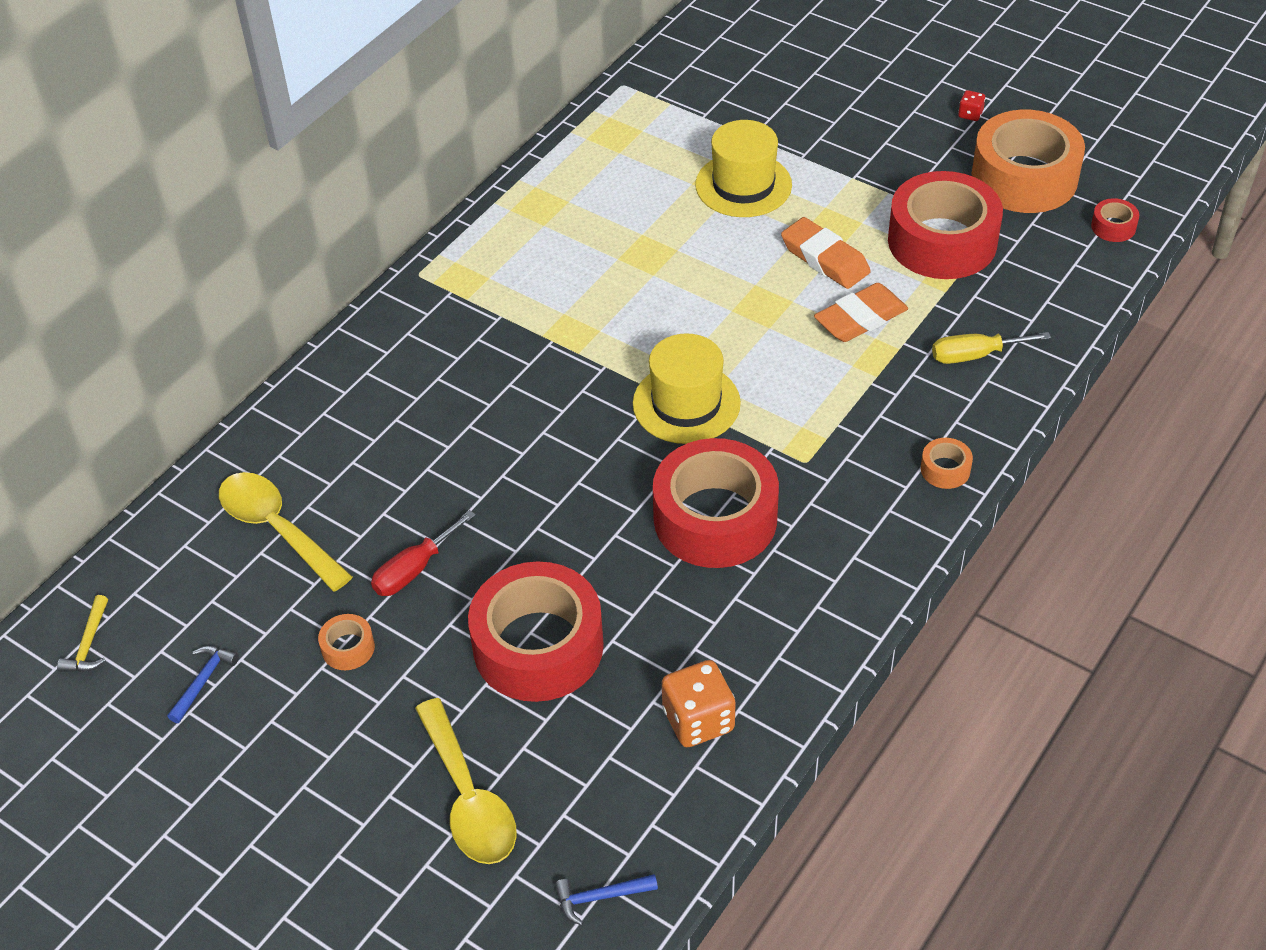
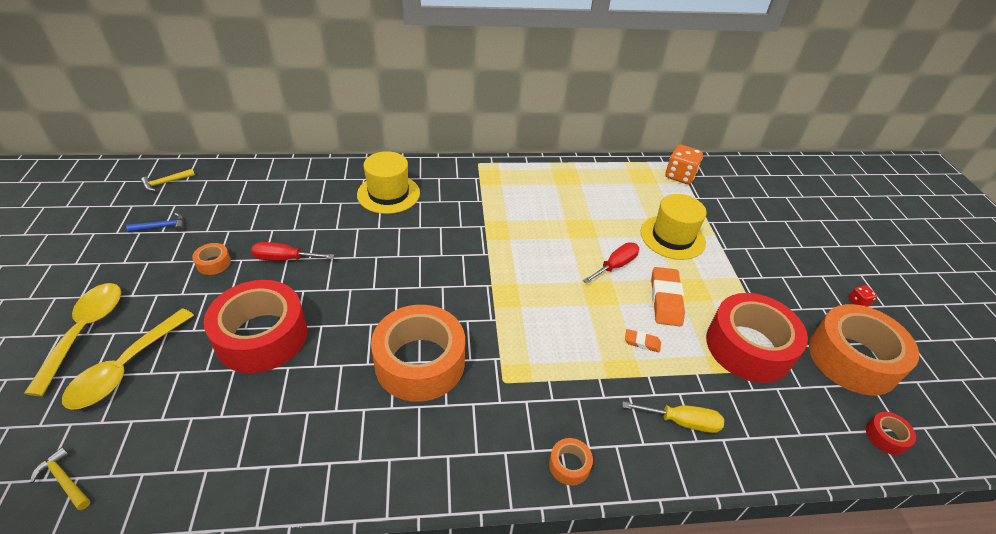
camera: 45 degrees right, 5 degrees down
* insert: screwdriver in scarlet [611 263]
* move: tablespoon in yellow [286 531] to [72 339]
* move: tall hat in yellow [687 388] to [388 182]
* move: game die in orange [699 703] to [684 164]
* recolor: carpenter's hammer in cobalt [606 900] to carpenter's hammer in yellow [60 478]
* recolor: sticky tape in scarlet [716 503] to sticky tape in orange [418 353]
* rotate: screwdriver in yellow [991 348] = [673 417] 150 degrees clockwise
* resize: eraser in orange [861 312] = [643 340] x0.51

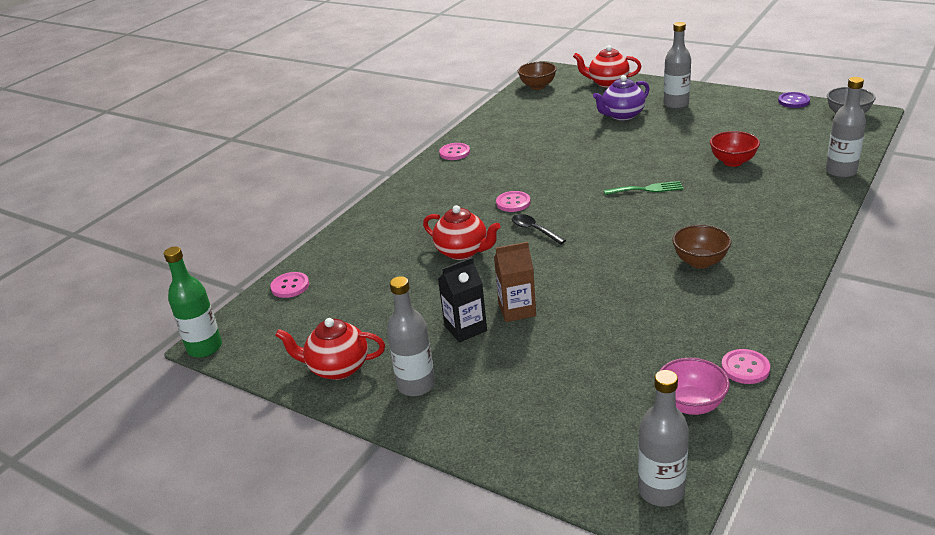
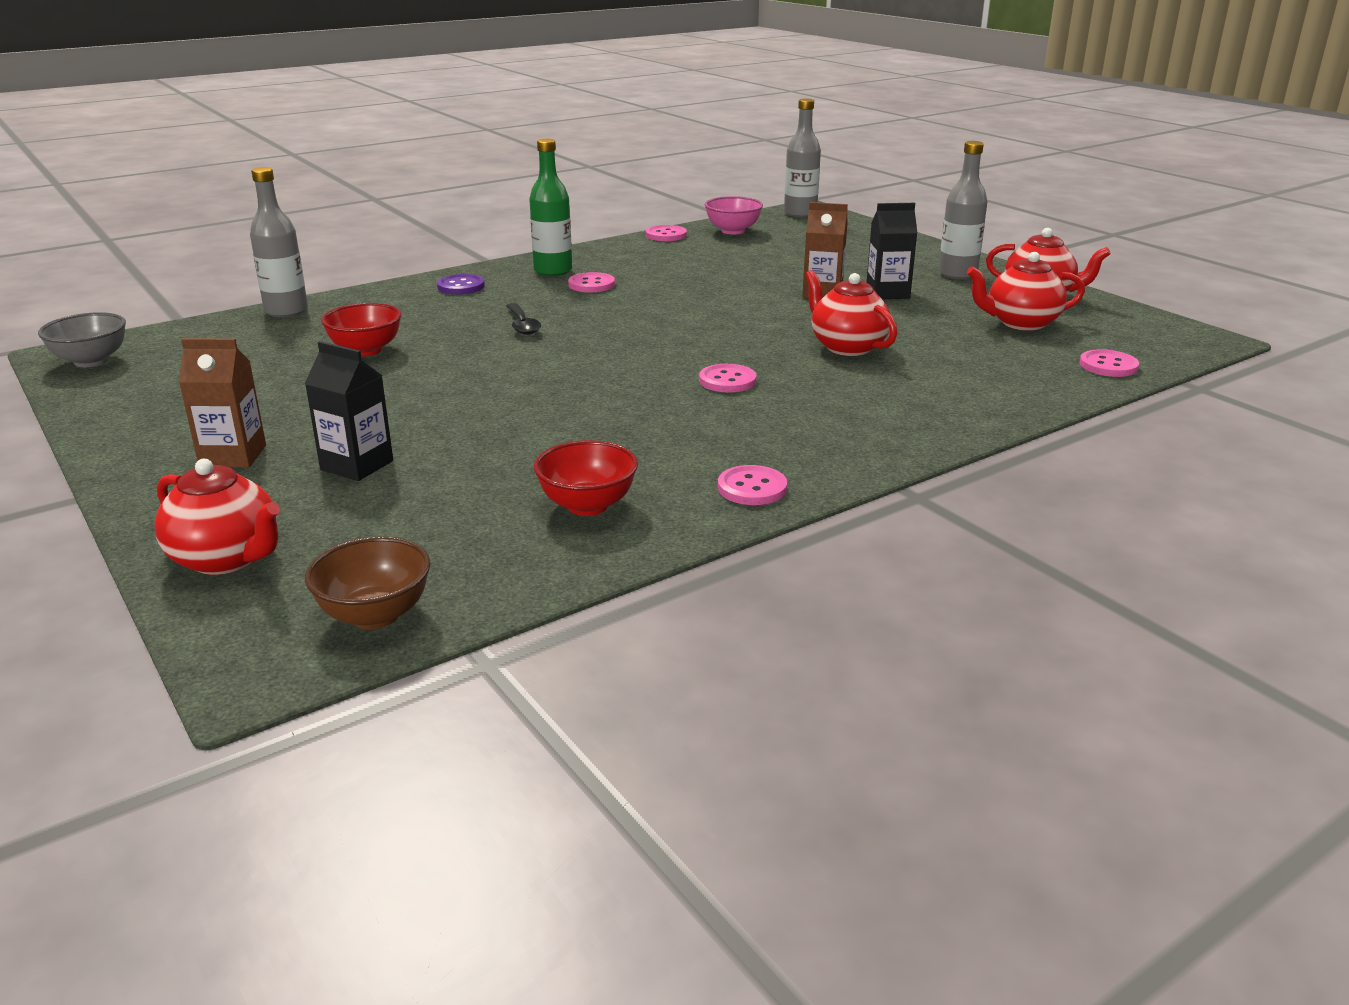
camera: 160 degrees left, 5 degrees down
* delete: fork in emerald [643 188]
* insert: bowl in scarlet [586 478]
* insert: tea pot in scarlet [1026 291]
* move: bottle in emerald [193 302] to [550 207]
* move: tablespoon in jet-black [539 229] to [523 319]
* move: button in violet [794 100] to [461 284]
* replace: tea pot in violet [621 97] to carton in jet-black [349 411]
* replace: bottle in gray [677 65] to carton in brown [222 403]
* replace: bowl in brown [702 246] to button in rosy [591 282]

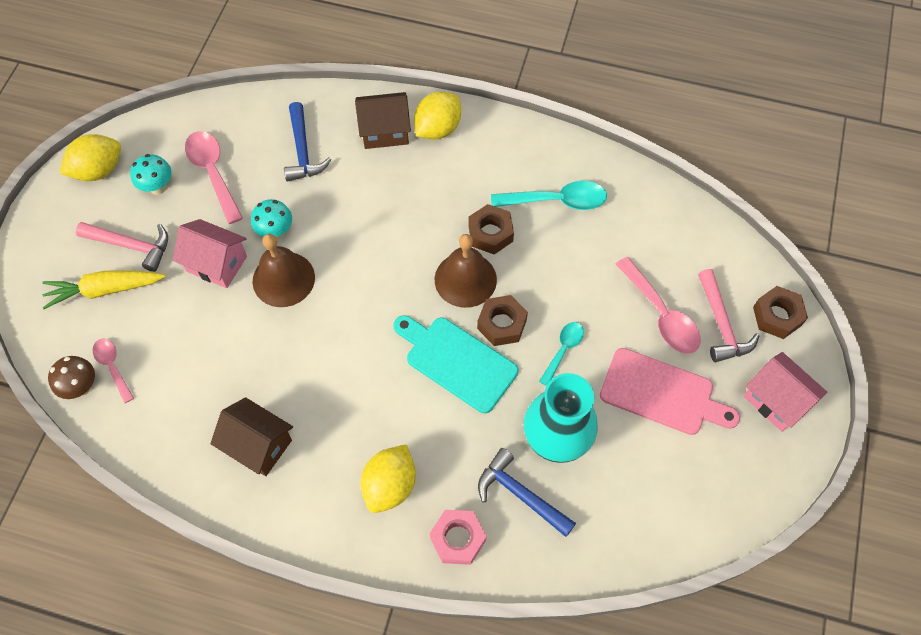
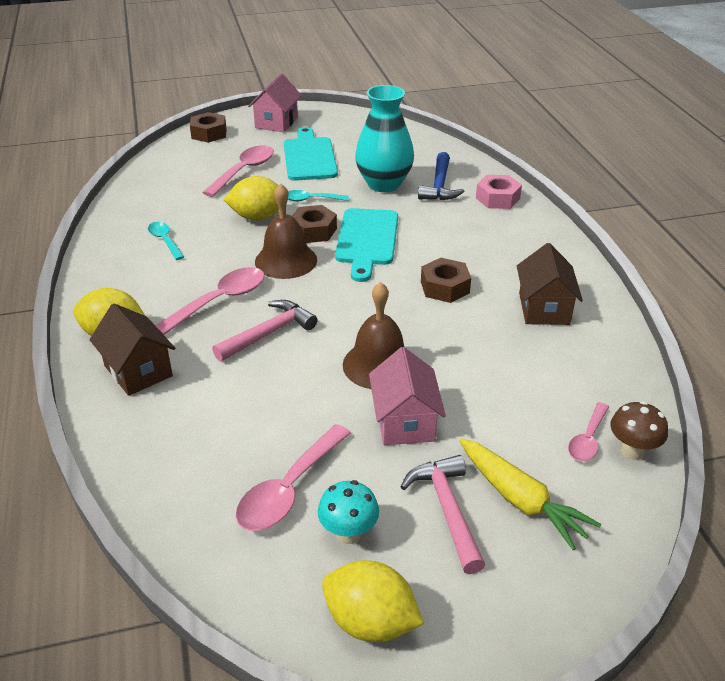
camera: 120 degrees left, 25 degrees down
* delete: toadstool in teal [271 219]
* delete: carpenter's hammer in cobalt [307 142]
* insert: tablespoon in rosy [210 301]
* move: lemon in yellow [388 478] to [251 198]
* move: nut in brown [491 229] to [446 280]
* move: carpenter's hammer in rosy [728 315] to [264 330]
* recolor: cutting board in rosy [670 391] to cutting board in teal [311 154]
* resize: tablespoon in teal [549 195] = [166 241] x0.60

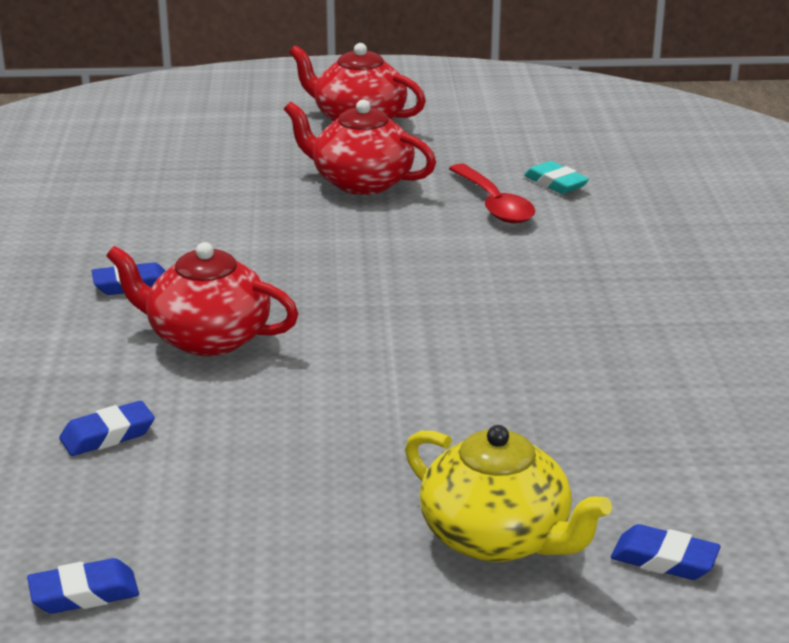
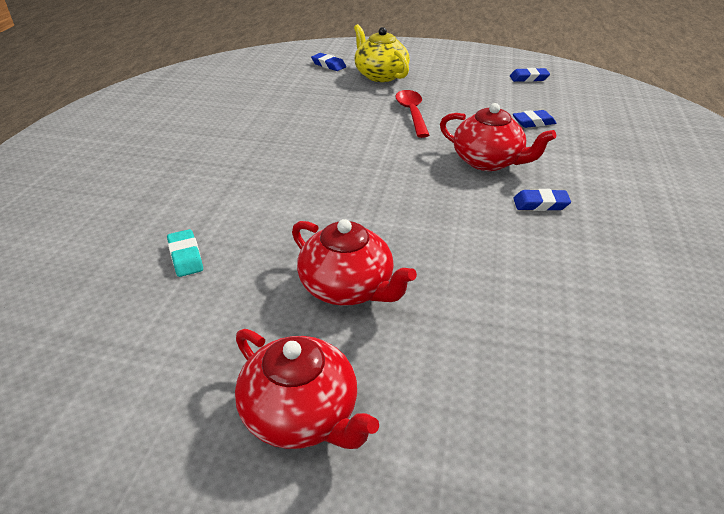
camera: 165 degrees left, 10 degrees up
* move: tablespoon in scarlet [492 194] to [412 114]

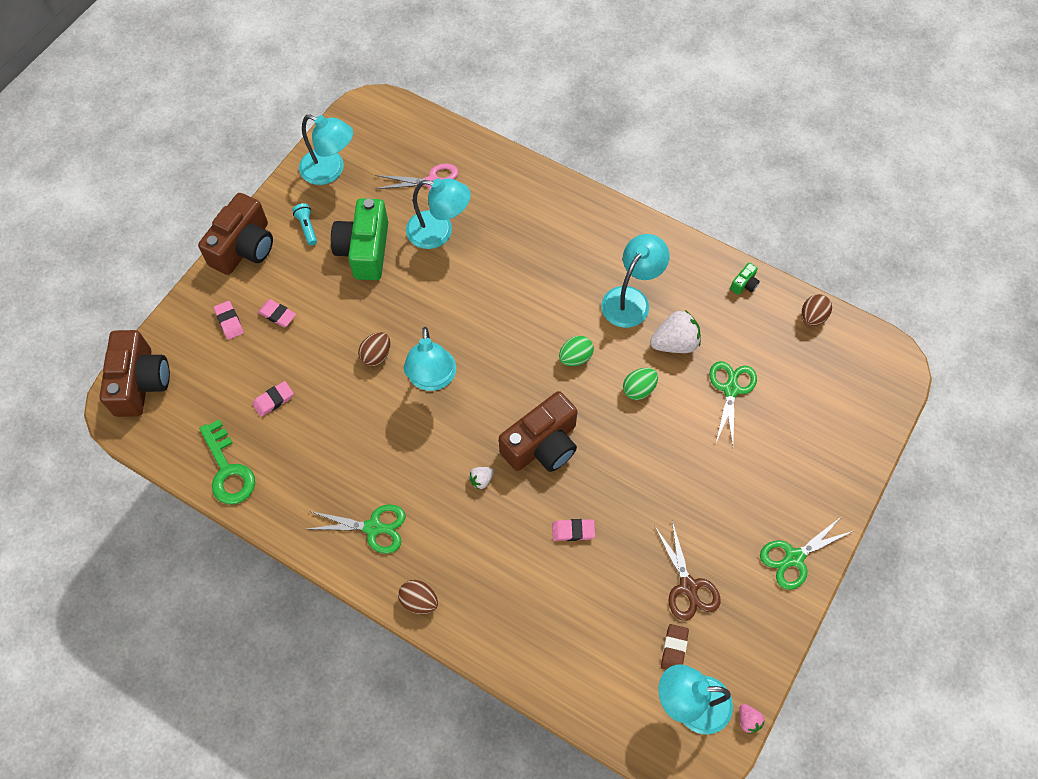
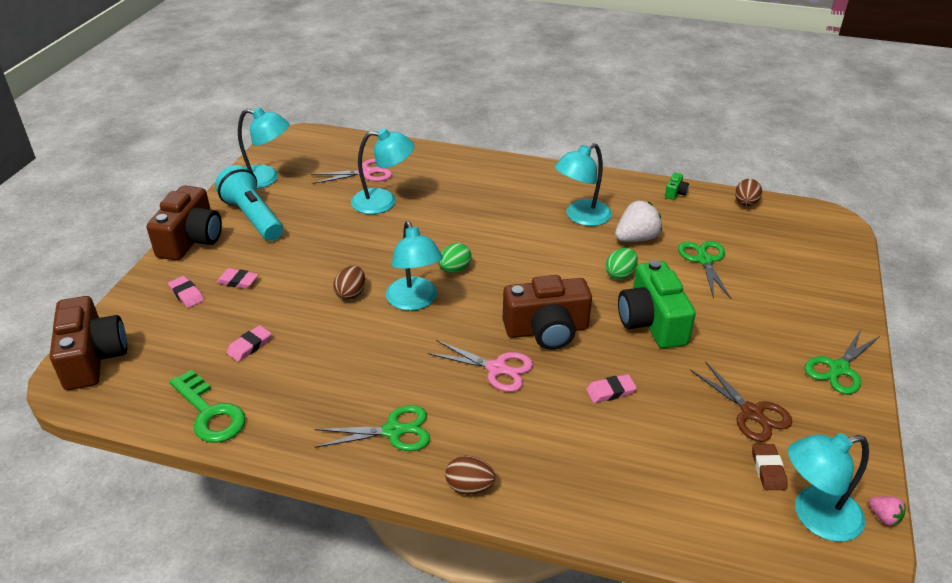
camera: 15 degrees left, 25 degrees down
* move: camera in emerald [359 239] to [657 304]
* move: egg in emerald [576 351] to [455 258]
* replace: berry in snow-white [481 478] to scissors in rosy [480 366]
* rotate: camera in brown [538 431] = [547 312] 45 degrees clockwise
* rotate: reading lamp in teal [635 281] = [583 184] 150 degrees counterclockwise
* resize: flashlight in teal [304 224] = [249 203] x2.26

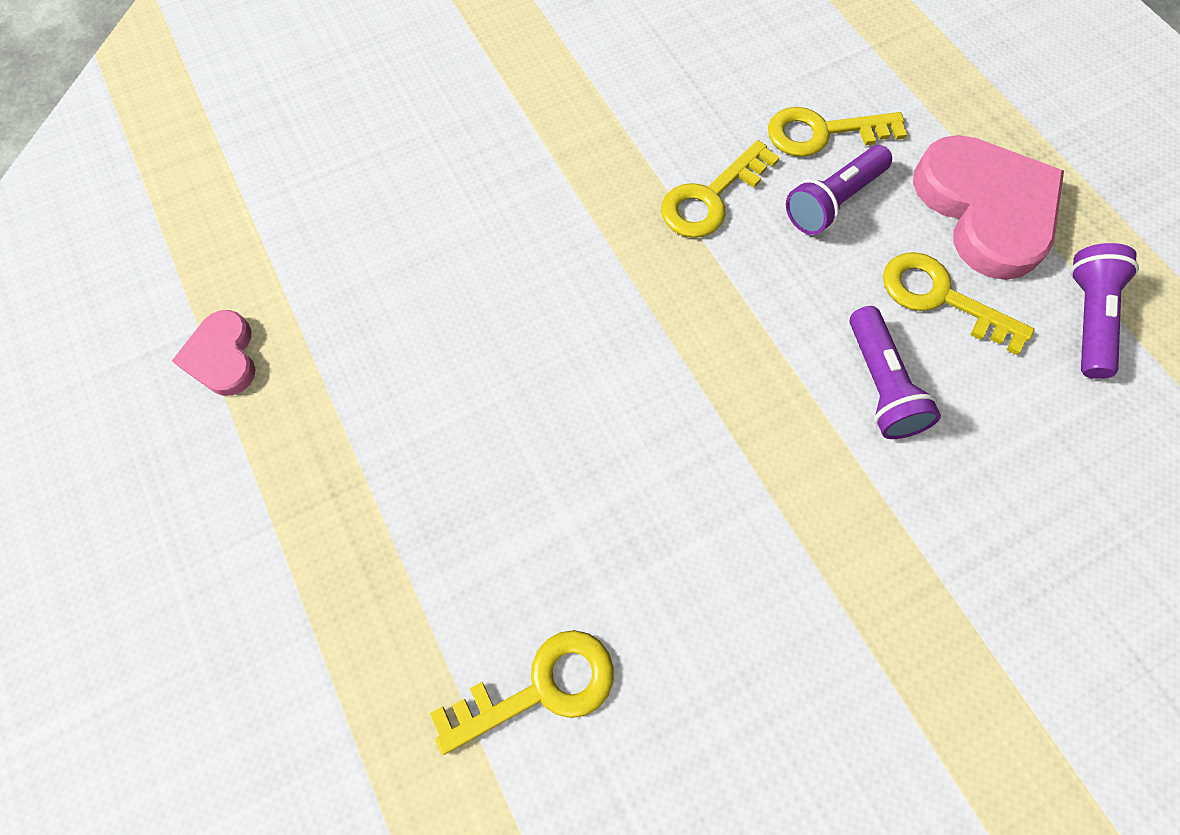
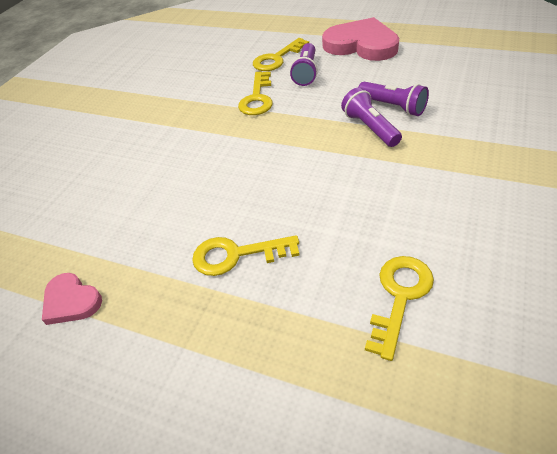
camera: 35 degrees left, 20 degrees down
* move: key in yellow [958 303] to [246 255]
* move: flashlight in violet [1104 311] to [371 117]

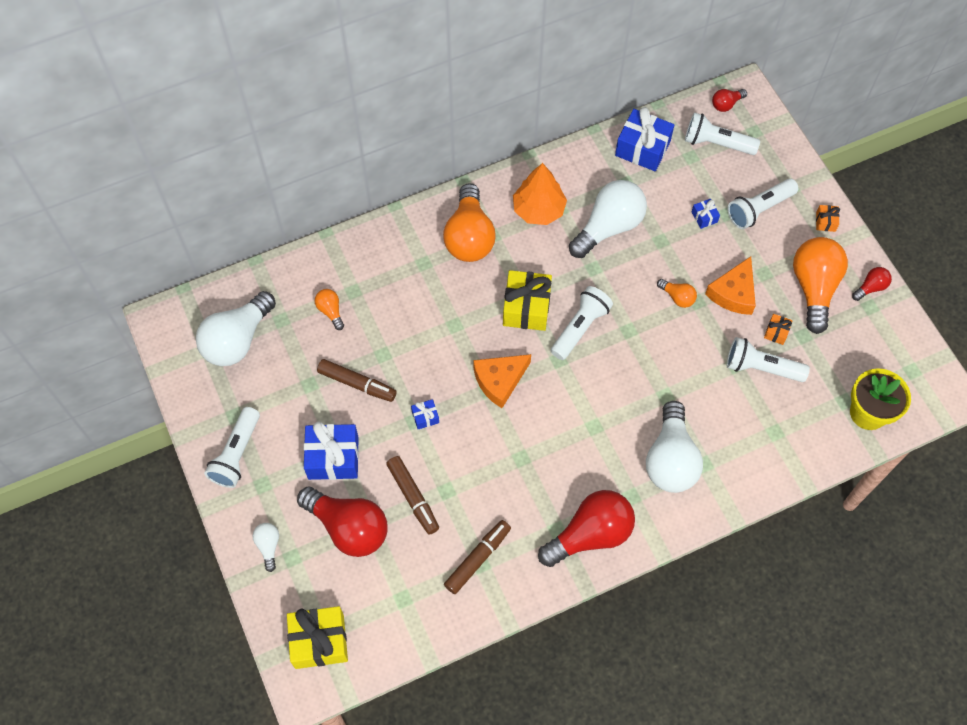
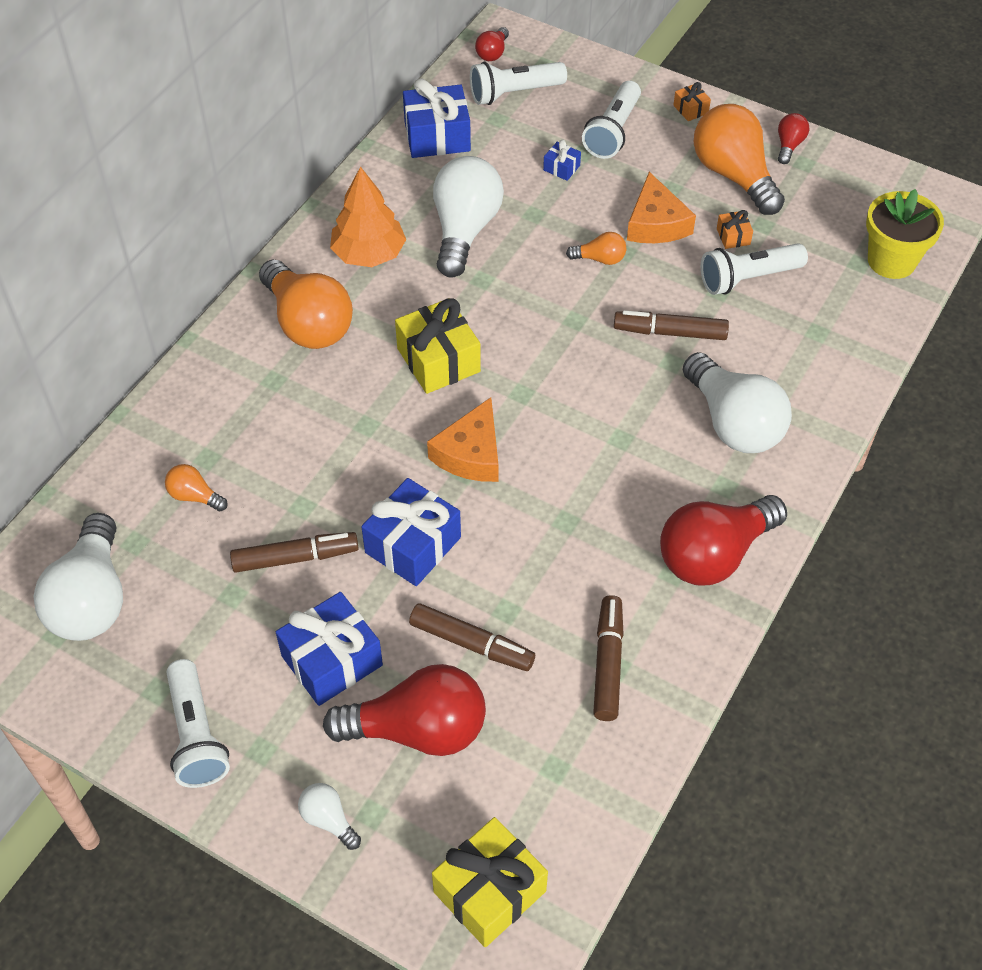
camera: 35 degrees left, 10 degrees down
* delete: flashlight in snow-white [582 323]
* insert: marker pen in brown [671 325]
* rotate: light bulb in scarlet [586 528] = [723 540] 150 degrees counterclockwise
* resize: present in cobalt [425 414] = [411 532] x2.15

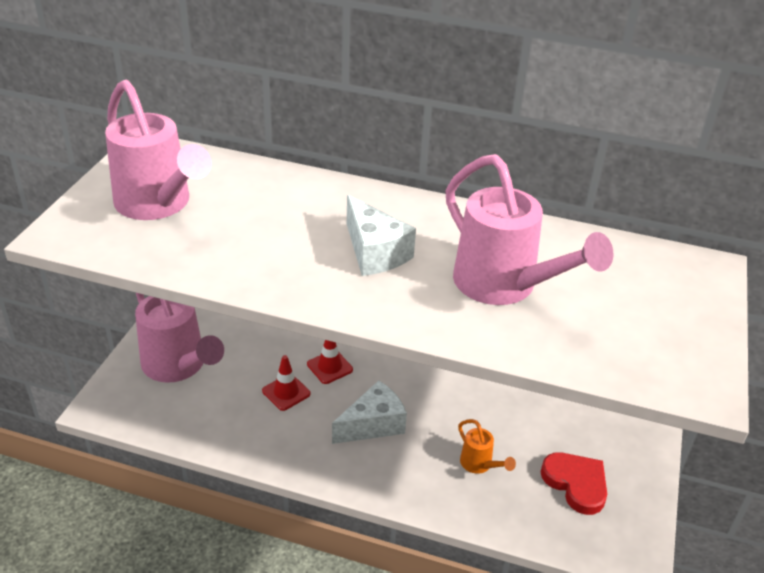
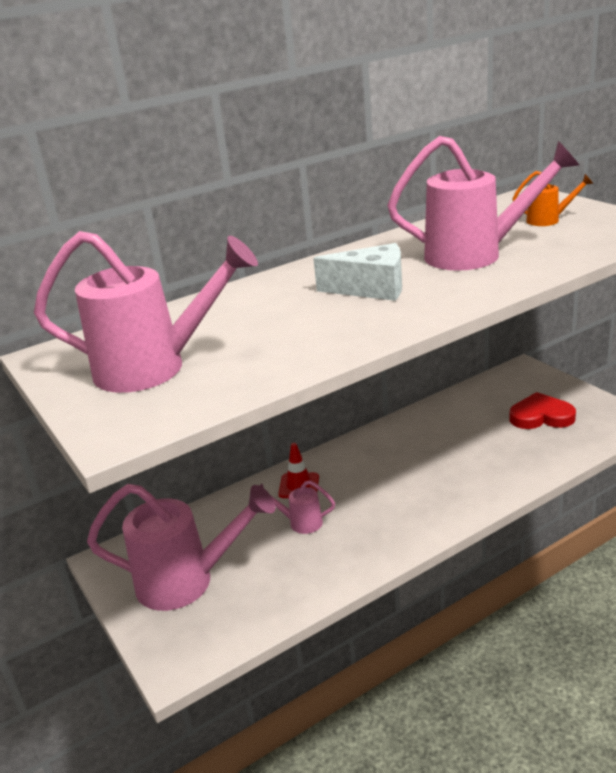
camera: 45 degrees left, 10 degrees down
* delete: piece of cheese in snow-white [369 412]
* move: watering can in orange [487 446] to [553 198]
* replace: traffic cone in scarlet [286 383] to watering can in rosy [297 507]

